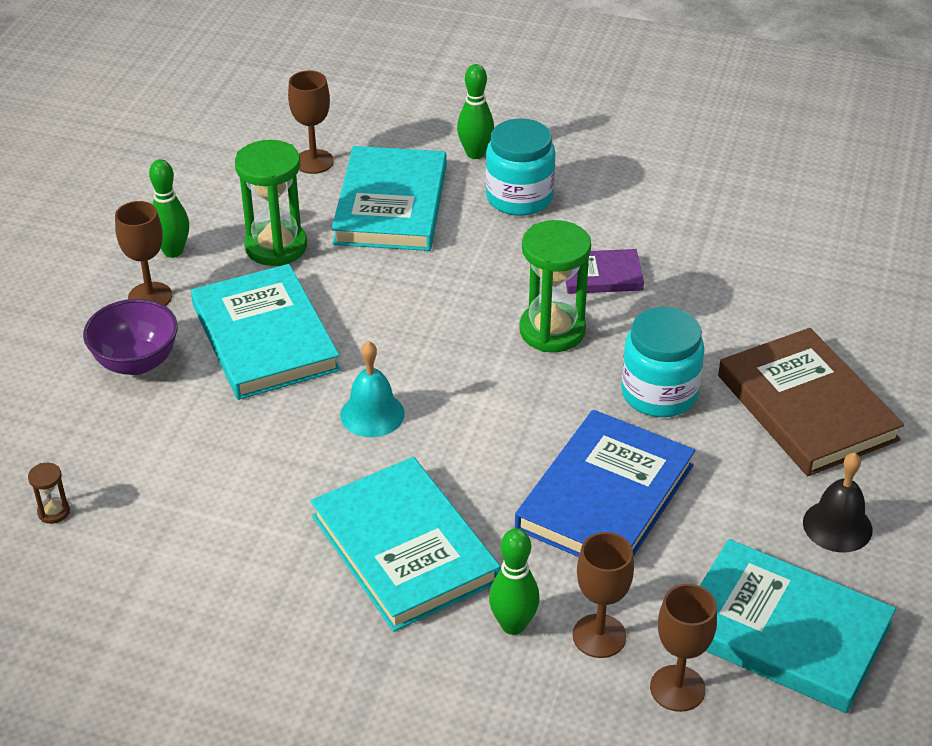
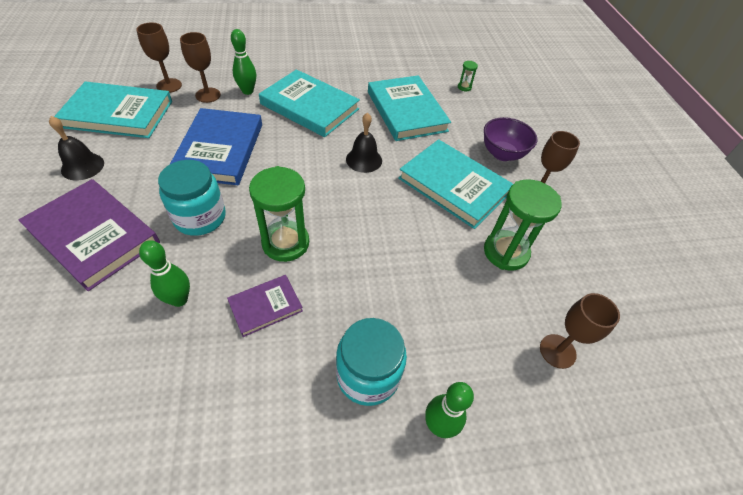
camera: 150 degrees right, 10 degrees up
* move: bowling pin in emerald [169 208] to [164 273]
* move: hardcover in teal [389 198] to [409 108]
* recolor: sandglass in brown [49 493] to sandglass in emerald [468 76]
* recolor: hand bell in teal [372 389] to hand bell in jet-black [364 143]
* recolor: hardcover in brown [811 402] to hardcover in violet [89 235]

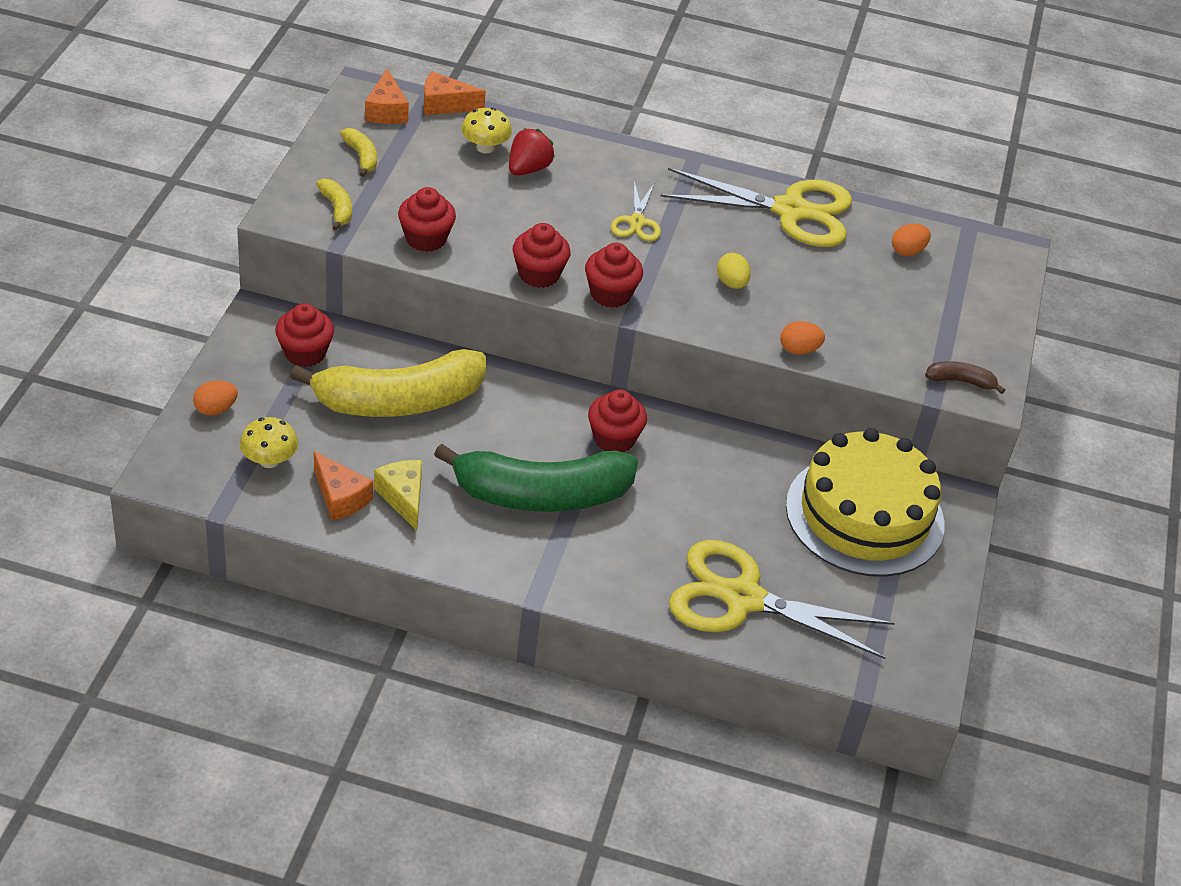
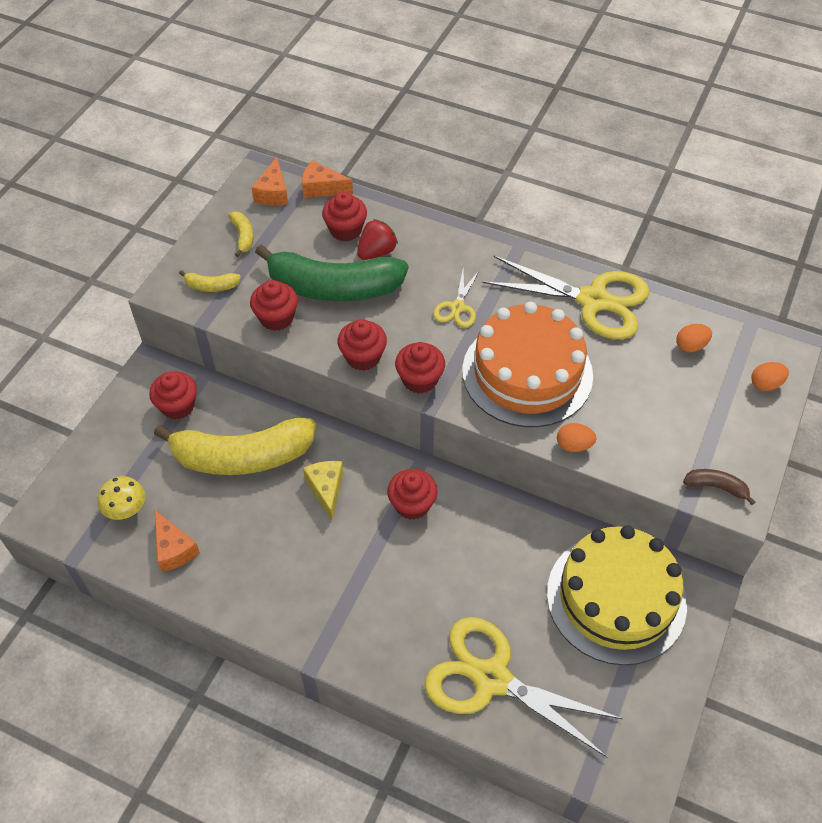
camera: 15 degrees right, 10 degrees up
* move: egg in orange [215 398] to [770 376]
* move: piece of cheese in yellow [398 495] to [323 490]
* move: banana fruit in emerald [536 478] to [331 273]
* replace: toadstool in yellow [486 131] to muffin in scarlet [344 216]
* replace: egg in yellow [734 271] to layer cake in orange [527 364]
* rotate: banana fruit in yellow [334 205] = [210 281] 105 degrees clockwise

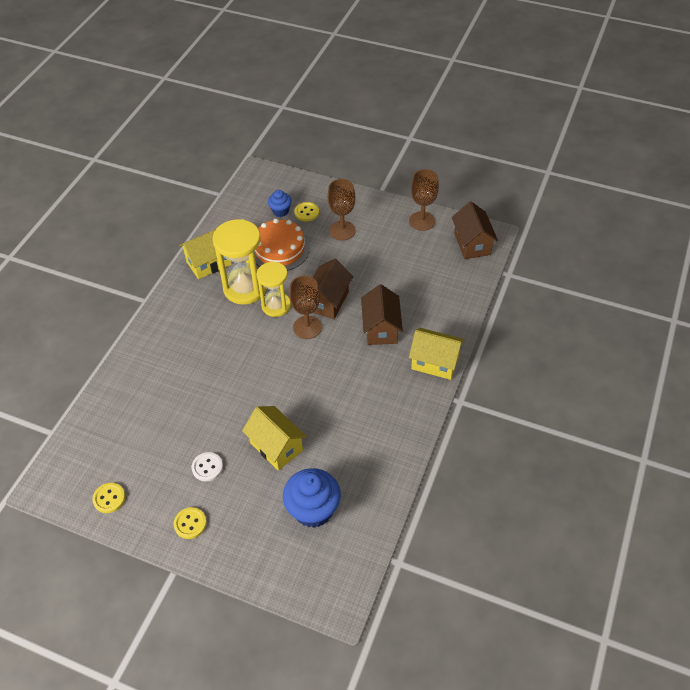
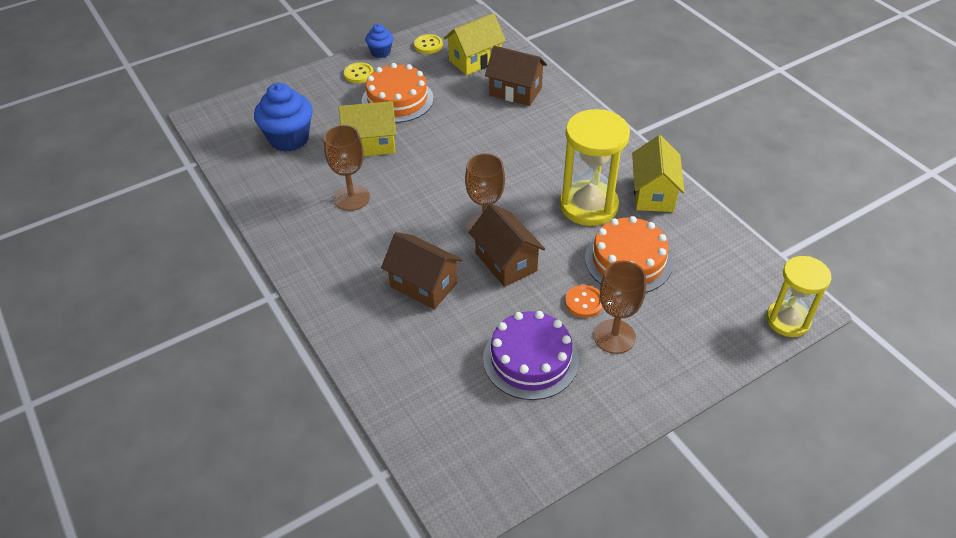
camera: 125 degrees right, 5 degrees down
* delete: button in yellow [306 212]
* insert: layer cake in violet [531 355]
* insert: button in orange [584 301]
* move: sandglass in yellow [274 289] to [798 296]
* move: muffin in cobalt [279 203] to [379 41]
* move: goblet in brown [424 200] to [347 168]
* move: cottage in yellow [436 354] to [475 44]
* move: cottage in brown [475 230] to [516 76]
* replace: button in snow-white [207 467] to layer cake in orange [397 93]

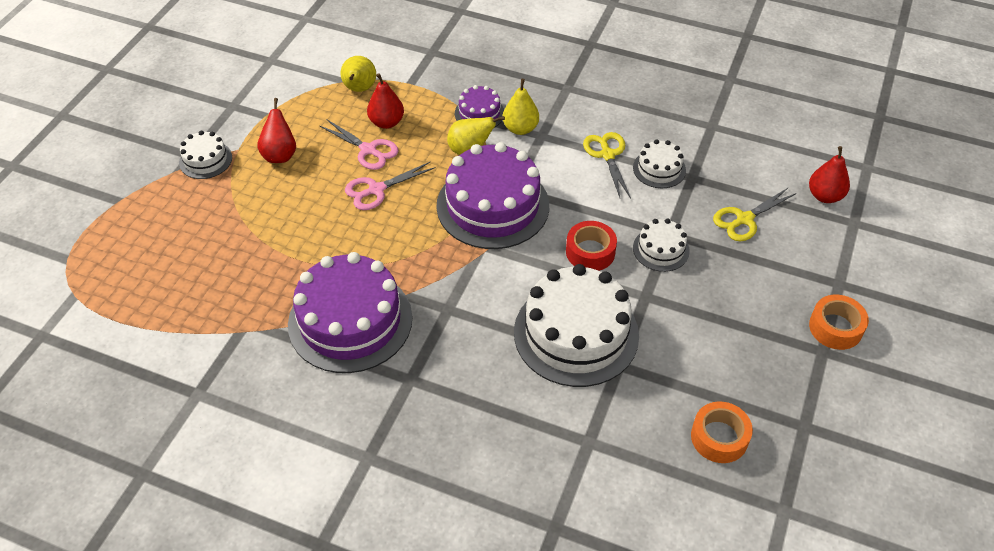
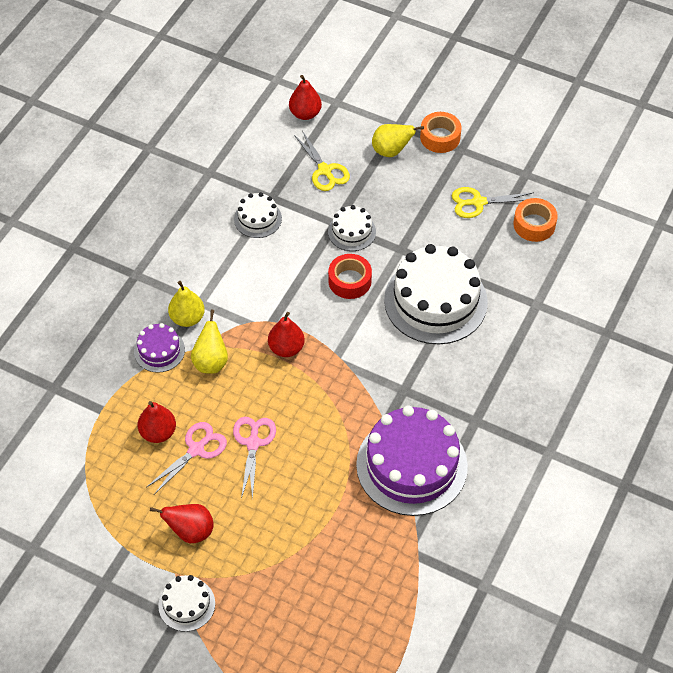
camera: 85 degrees left, 5 degrees up
* move: pear in yellow [358 74] to [398 140]
* move: scissors in yellow [607 165] to [493 202]
* replace: layer cake in violet [492 195] to pear in scarlet [286 334]
* rotate: scissors in rosy [390 186] = [254 458] 150 degrees counterclockwise

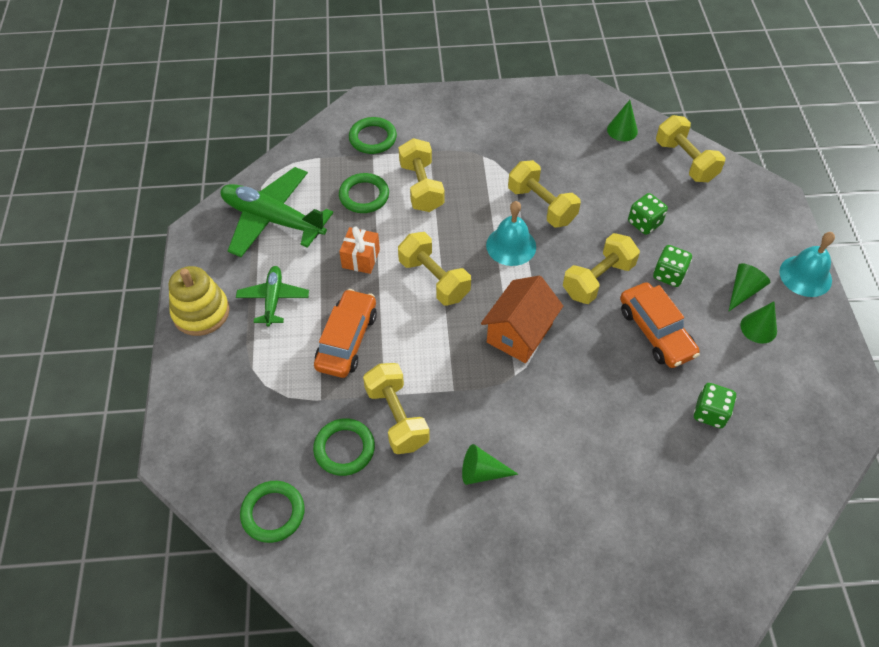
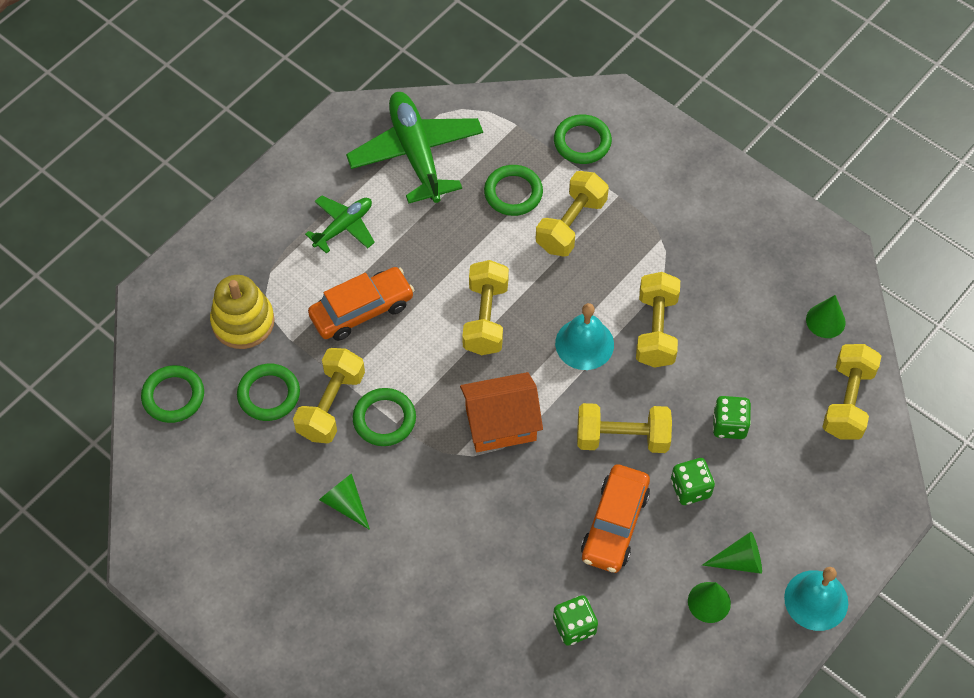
camera: 45 degrees right, 5 degrees up
* delete: present in orange [359 250]
* insert: hoop in emerald [384 417]
* move: stacking toy in yellow [199 301] to [242 312]

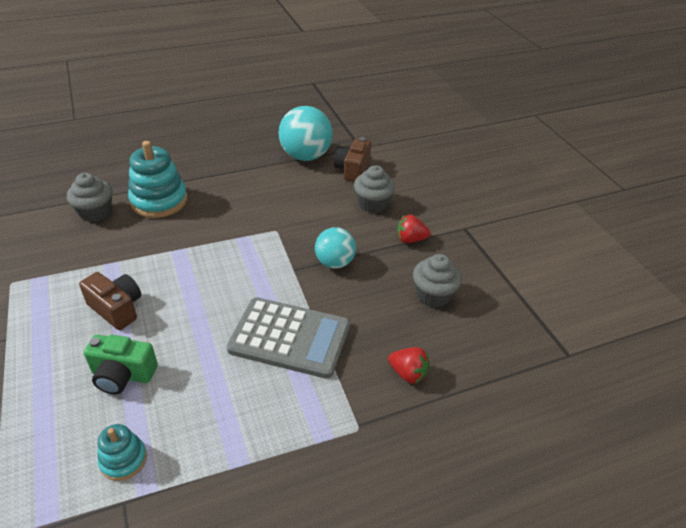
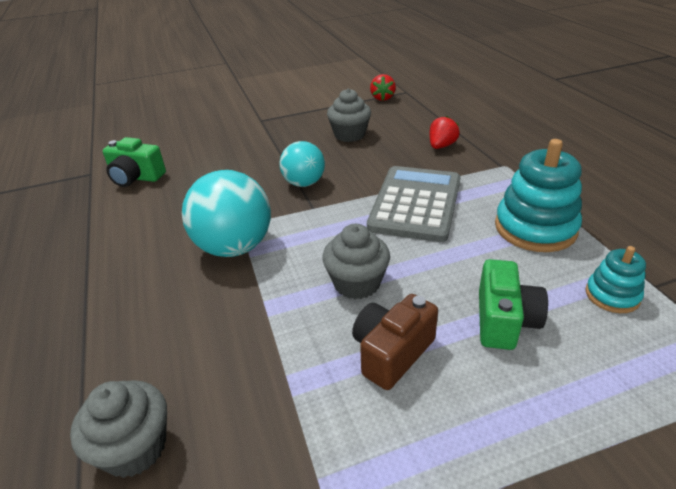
camera: 85 degrees left, 5 degrees down
* move: stacking toy in teal [157 179] to [538 195]
* move: sphere in teal [305 133] to [226 213]
* move: muffin in gray [374 189] to [356 261]
* move: berry in scarlet [413 229] to [383 87]
* recolor: camera in brown [352 159] to camera in emerald [134 162]

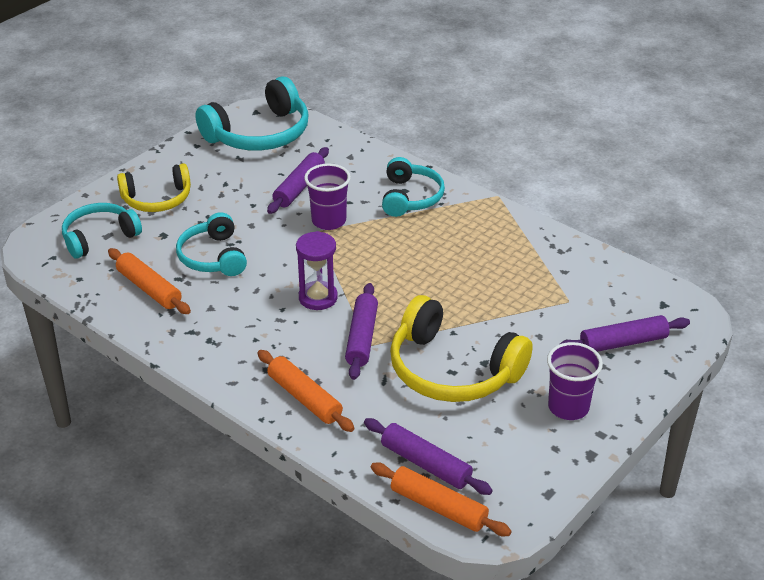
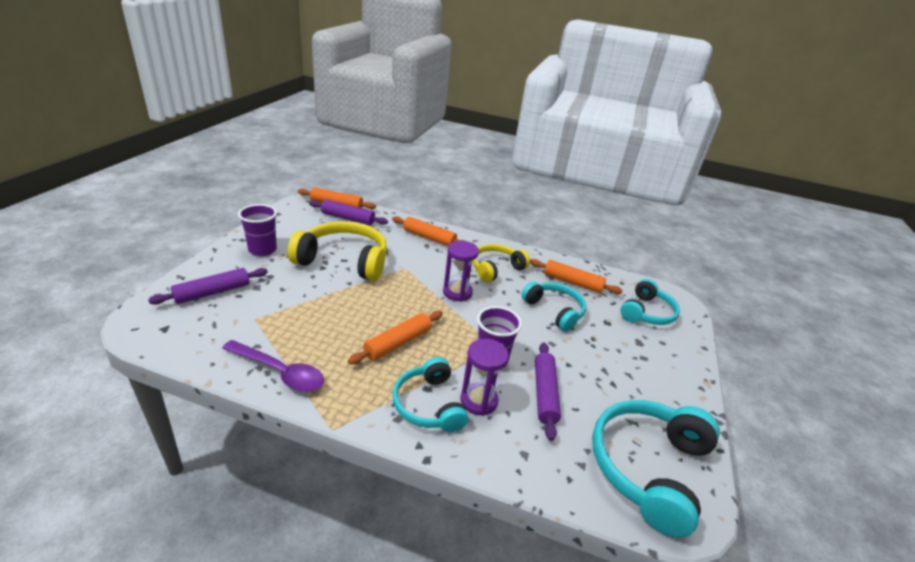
camera: 155 degrees right, 5 degrees down
* delete: rolling pin in violet [361 331]
* insert: tablespoon in violet [273 366]
* insert: rolling pin in orange [395 337]
* insert: sandglass in violet [484 377]
* move: over-ear headphones in yellow [154 187] to [501 263]

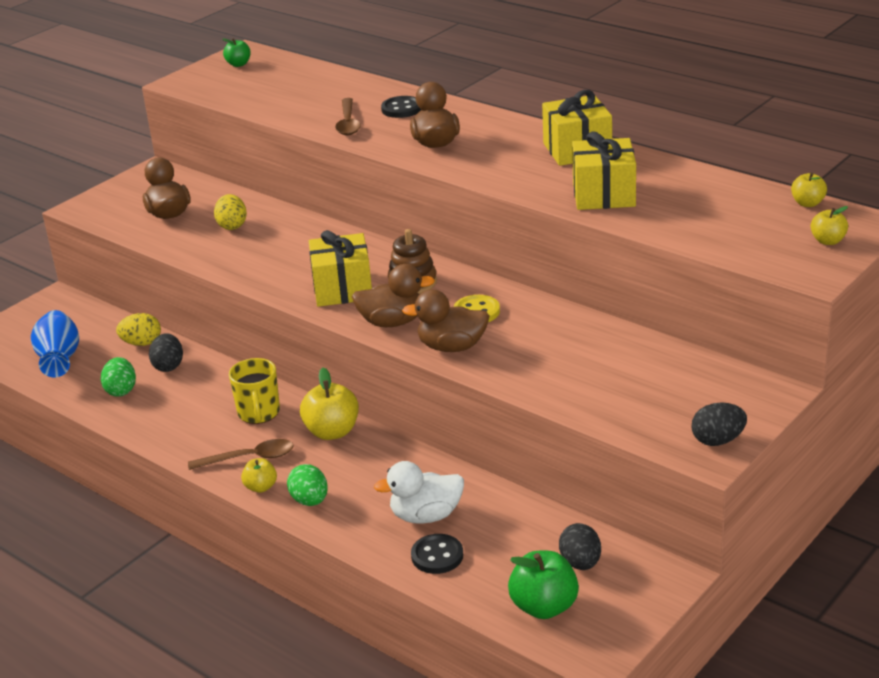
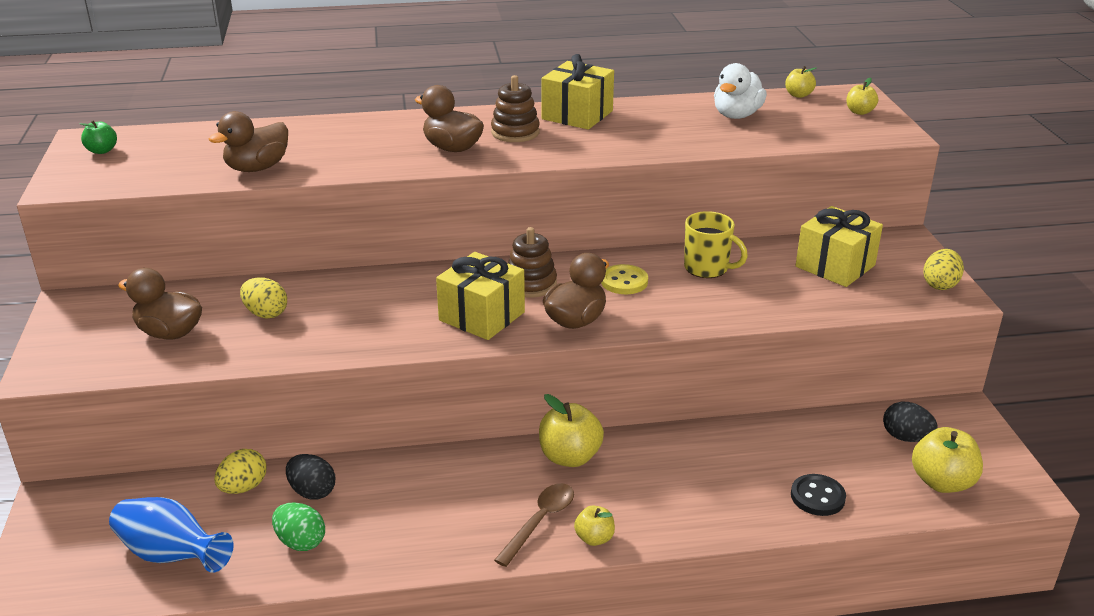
camera: 50 degrees left, 0 degrees up
* delete: egg in emerald [307 485]
* delete: tablespoon in brown [348 116]
* delete: button in jet-black [401 107]
* insert: stacking toy in brown [515 108]
* move: mug in yellow [254 391] to [716 244]
* move: duck in snow-white [419 492] to [740 91]
* move: duck in brown [446 320] to [248 141]
* move: present in yellow [604 170] to [839 246]
* recolor: apple in emerald [543 585] to apple in yellow [947 460]
* recolor: egg in jet-black [719 424] to egg in yellow [943 269]

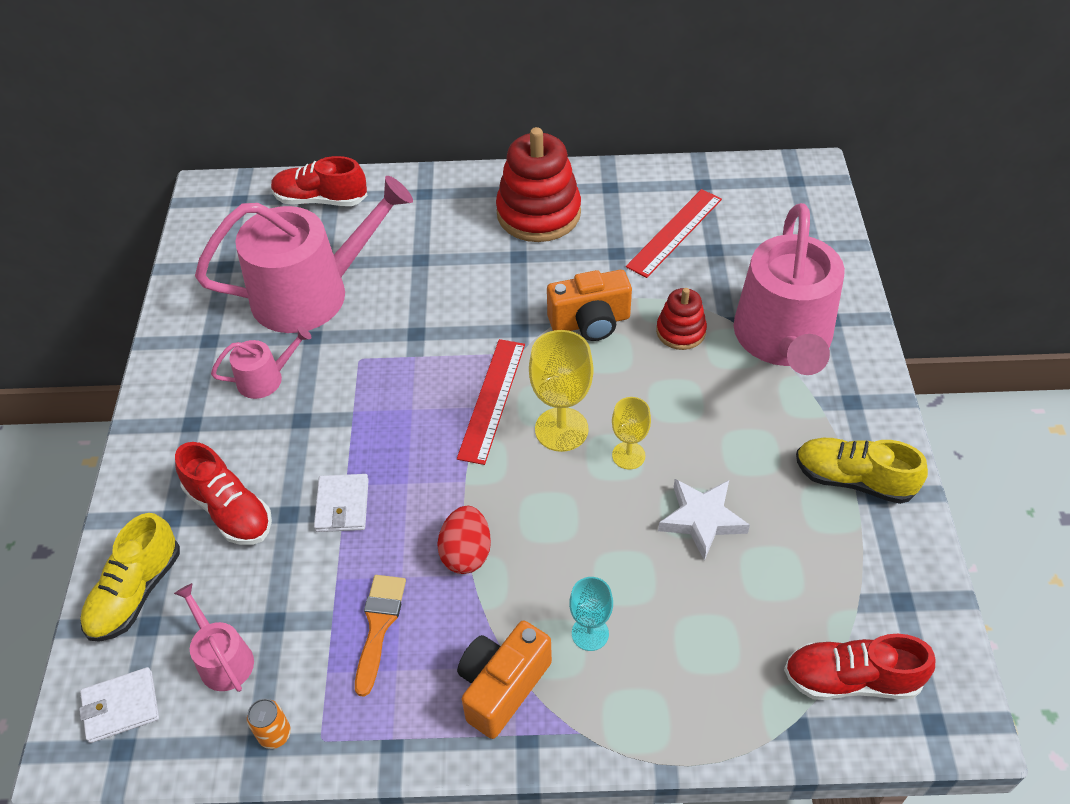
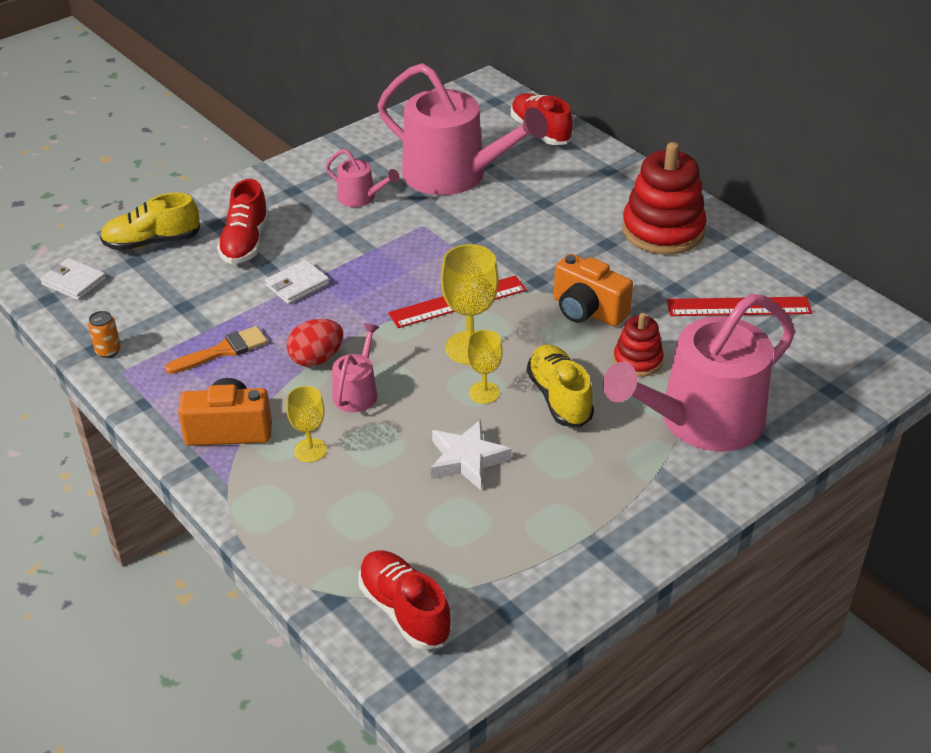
camera: 50 degrees right, 10 degrees down
* move: watering can in rosy [214 637] to [355 367]
* move: shoe in yellow [862 471] to [560 386]
* recolor: goblet in teal [591 614] to goblet in yellow [306 424]

